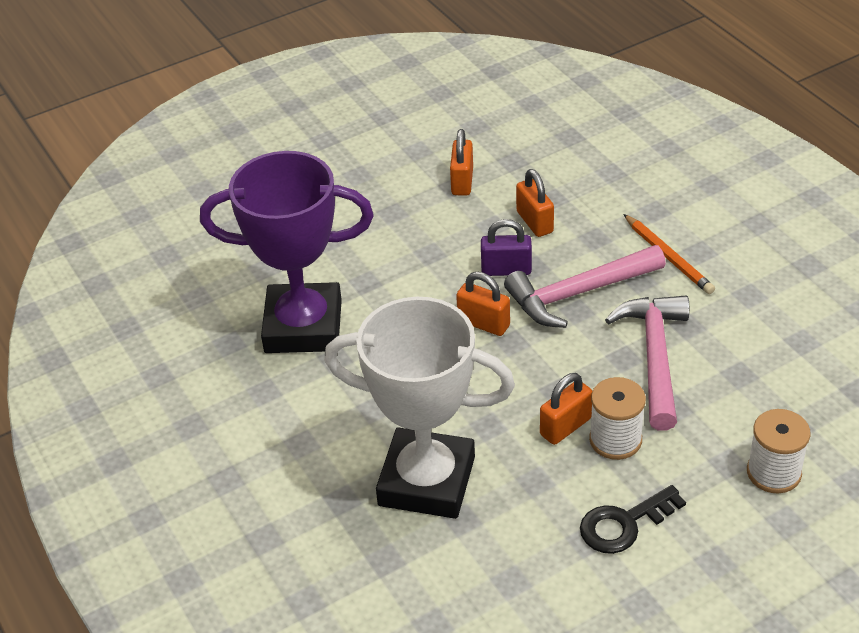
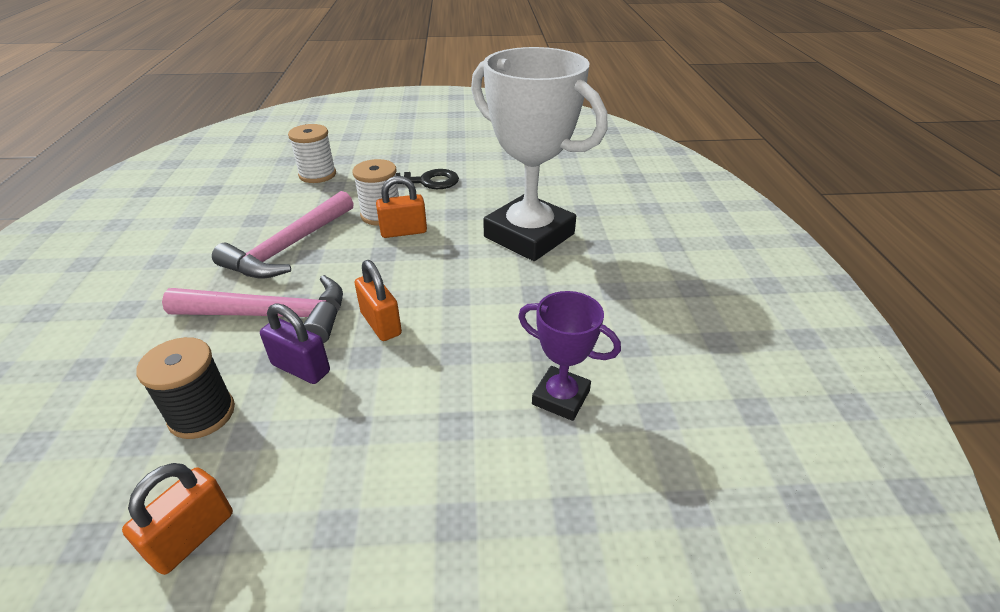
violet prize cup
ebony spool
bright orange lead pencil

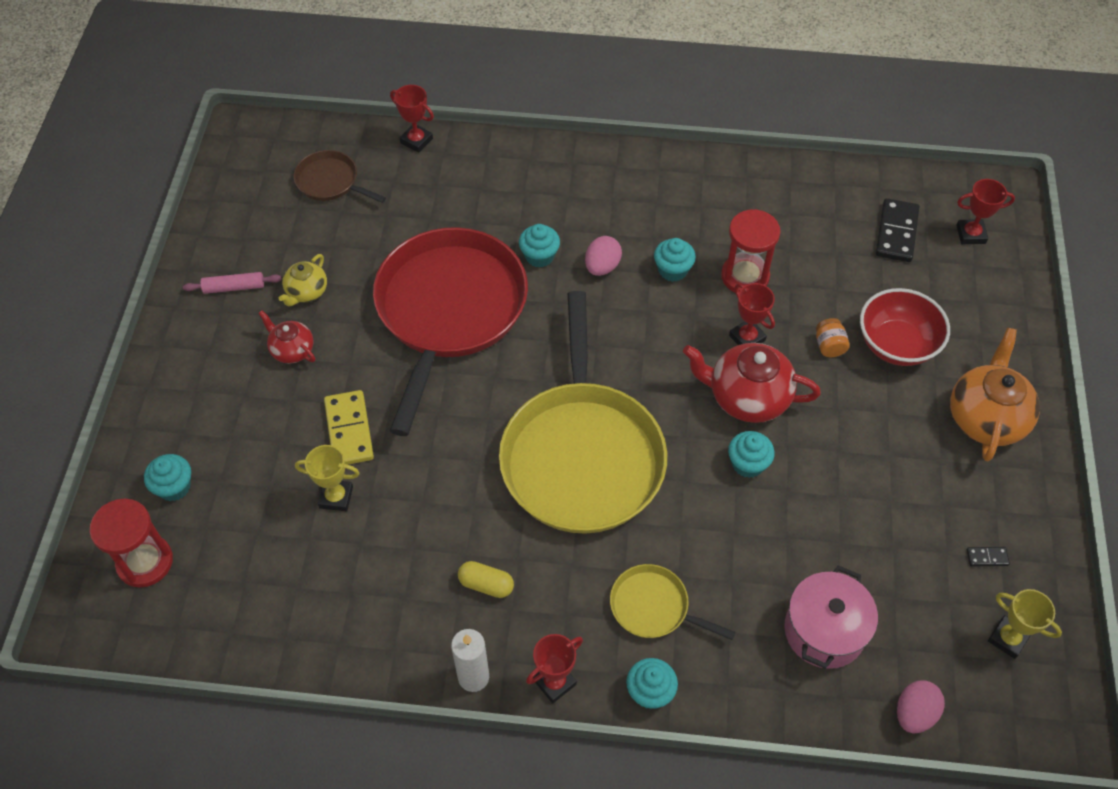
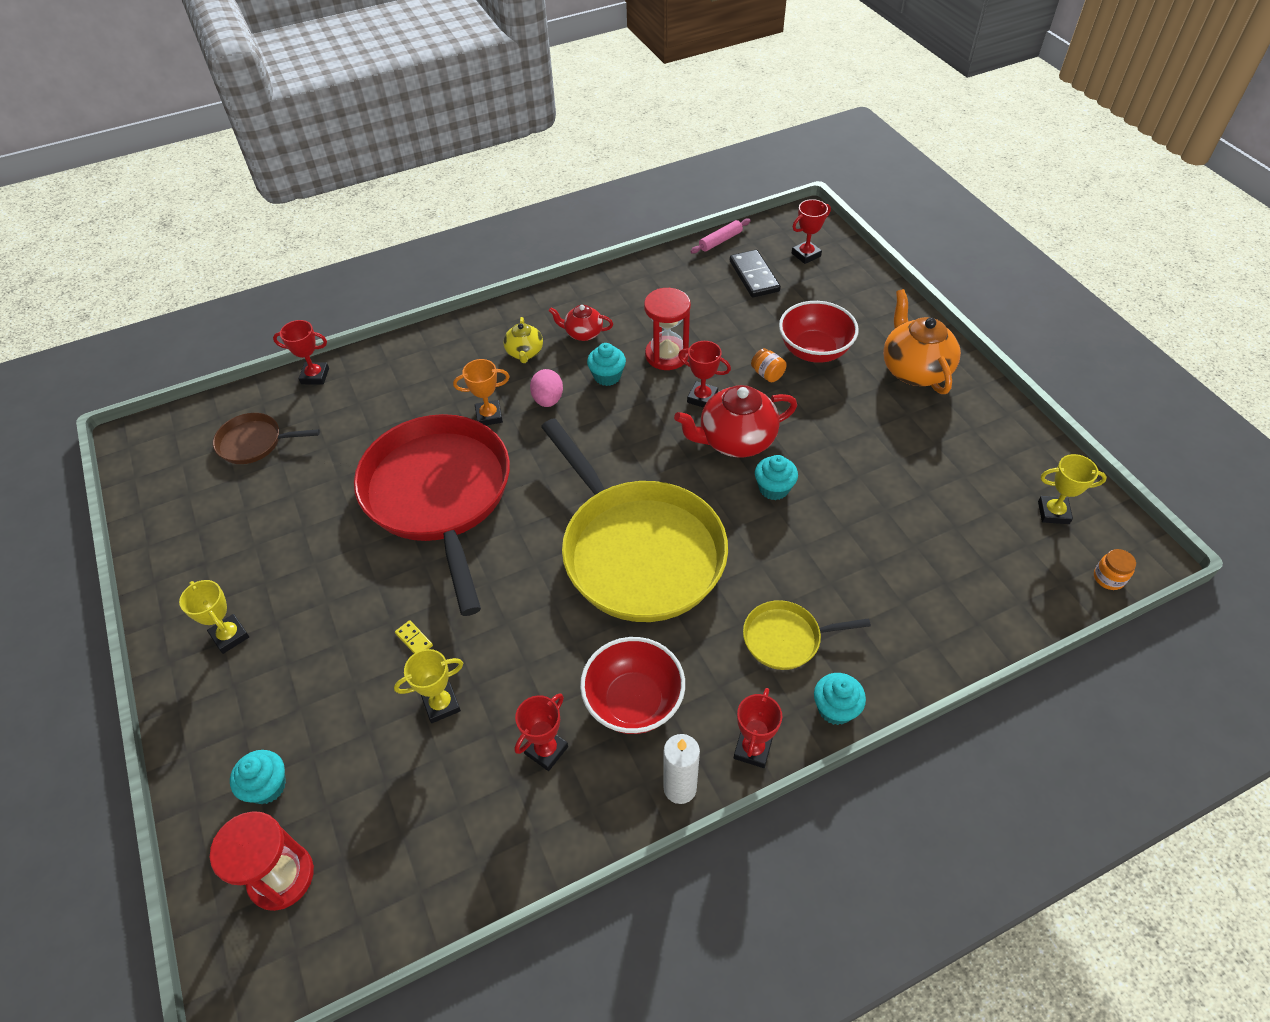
rose-pink pastry roller
scarlet china teapot (1st from left)
yellow china teapot
yellow domino tile
scarlet serving bowl (1st from left)
bright orange prize cup
rose-pink stockpot
rose-pink toy egg (2nd from left in the first image)
ebony domino tile (2nd from left in the first image)
yellow prize cup (1st from left)
scarlet prize cup (2nd from left)
bright orange preserve jar (2nd from left)

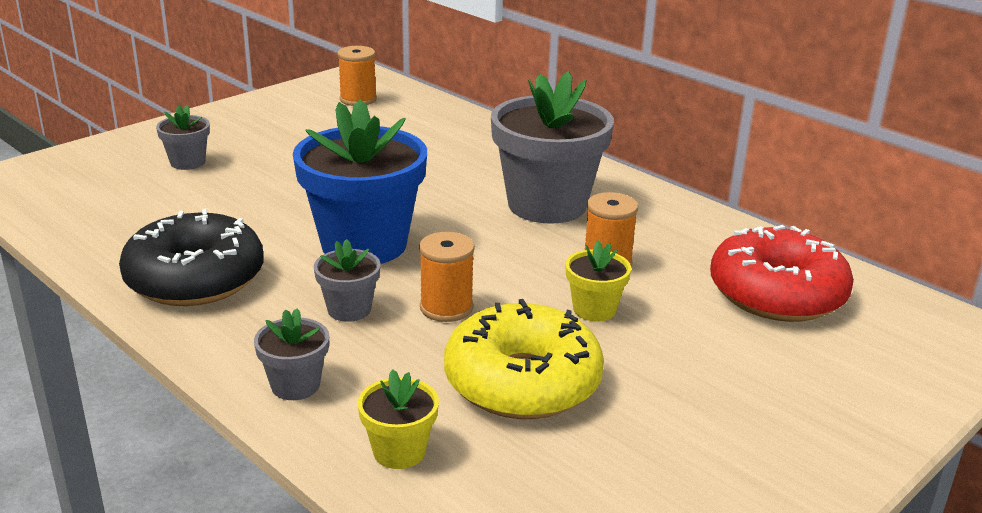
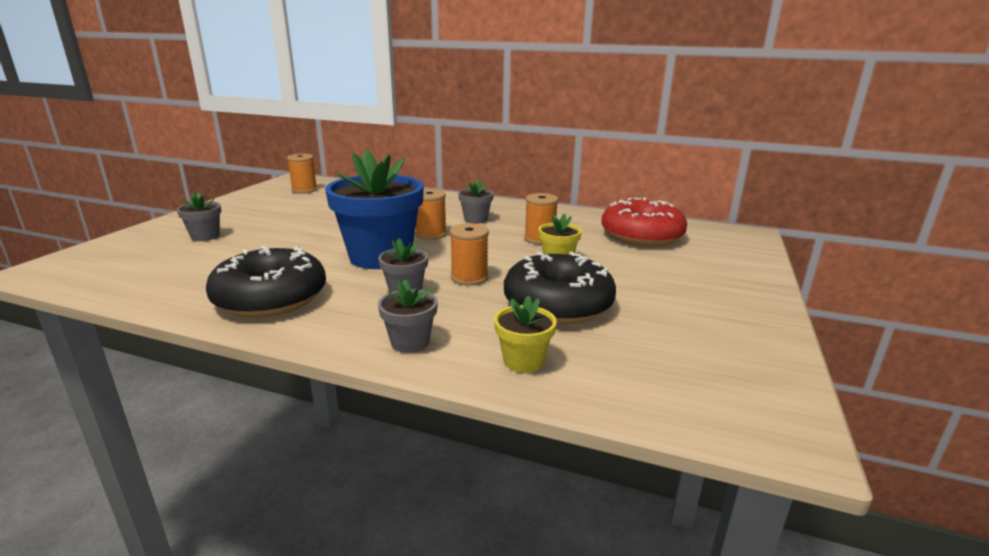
ebony doughnut (2nd from left)
ash-grey plant pot (4th from left)
bright orange spool (2nd from left)

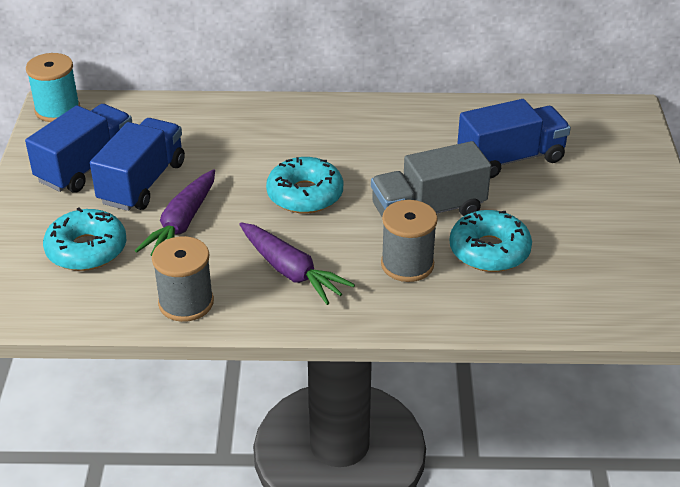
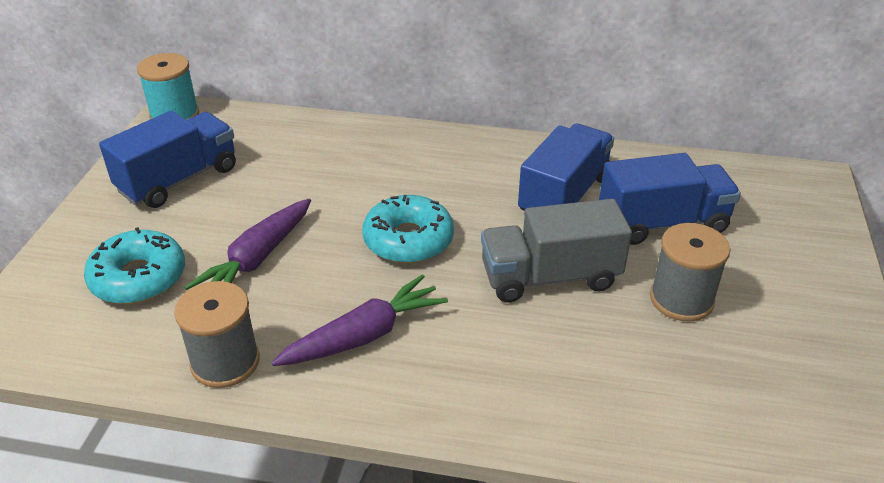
cobalt truck (2nd from left)
violet root vegetable (2nd from left)
ash-grey spool (2nd from left)
teal doughnut (3rd from left in the first image)

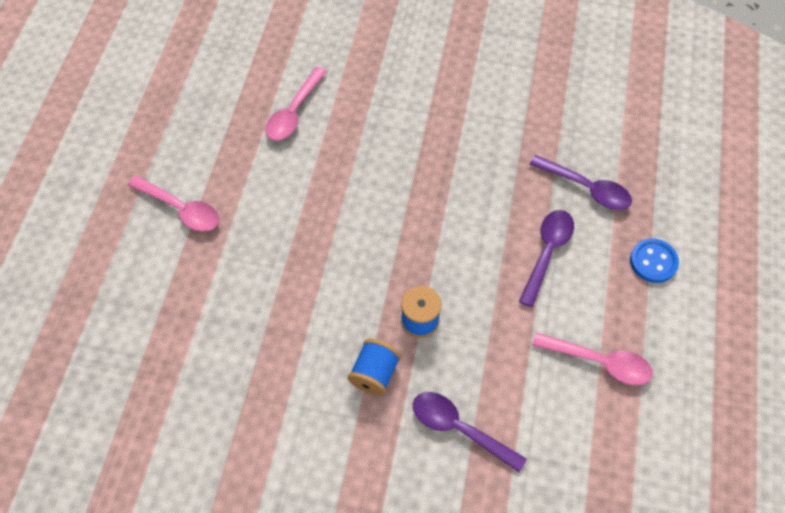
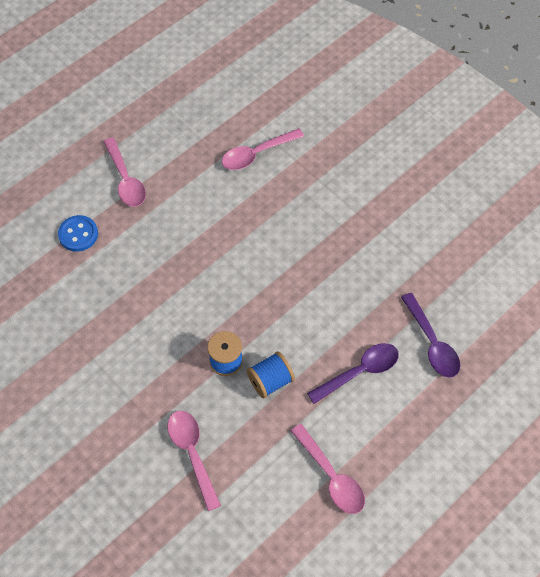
cobalt spool (2nd from left)
rose-pink spoon (2nd from left)
cobalt button

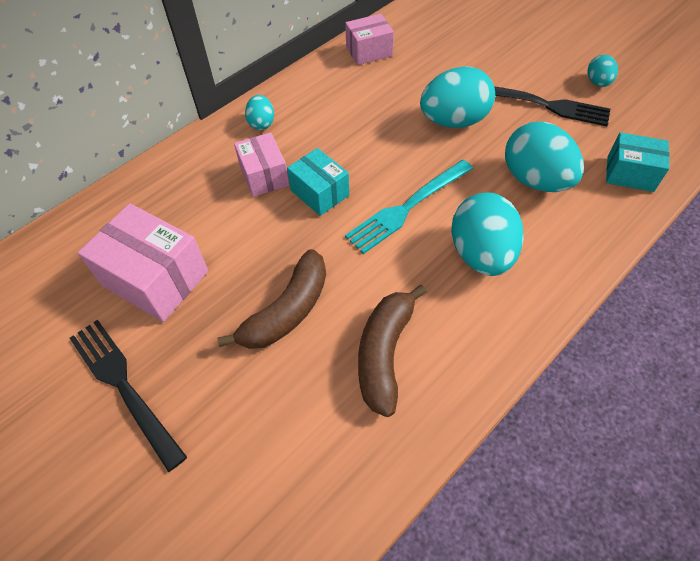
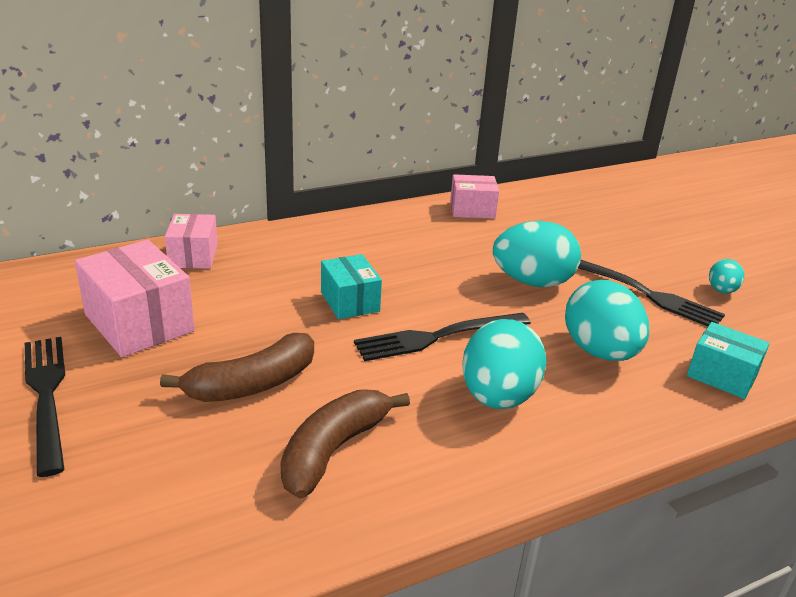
rose-pink parcel (2nd from left)
teal toy egg (1st from left in the first image)
ebony table fork (2nd from left)

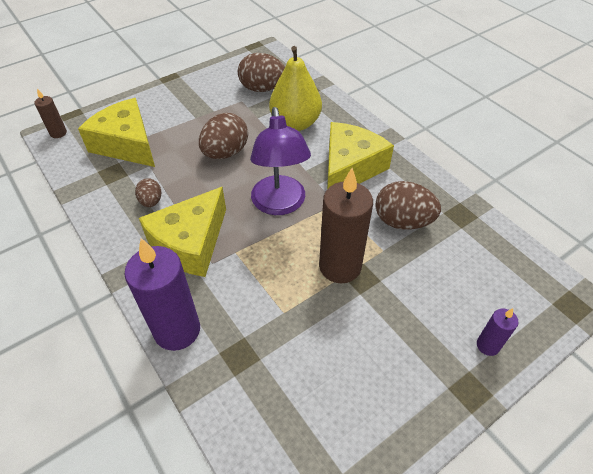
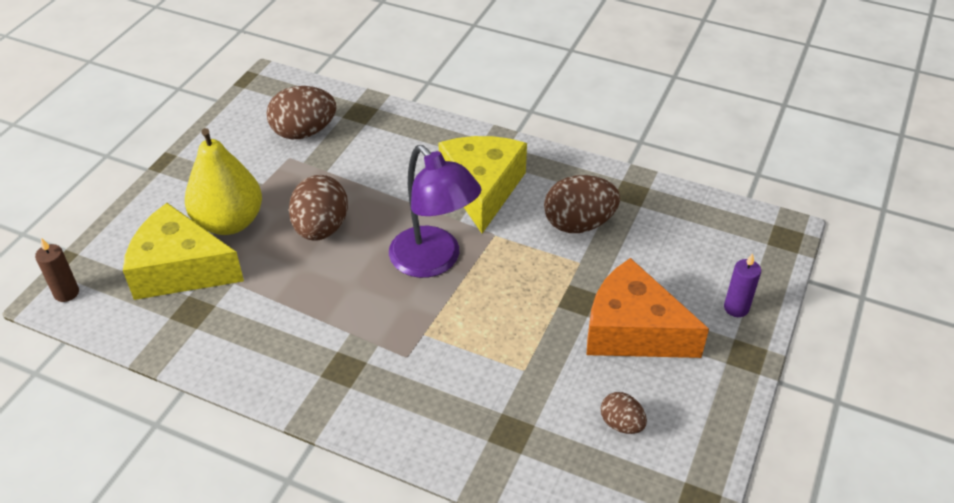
violet candle (1st from left in the first image)
brown toy egg (4th from left)
yellow cheese (2nd from left in the first image)
yellow pear fruit
brown candle (2nd from left in the first image)
bright orange cheese

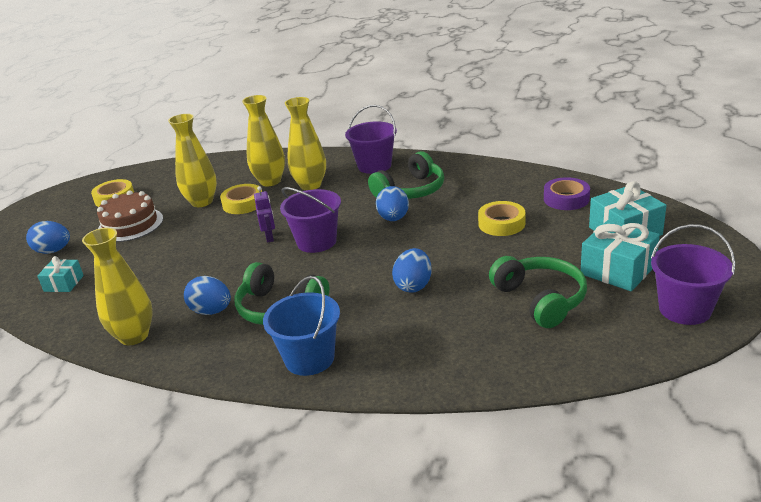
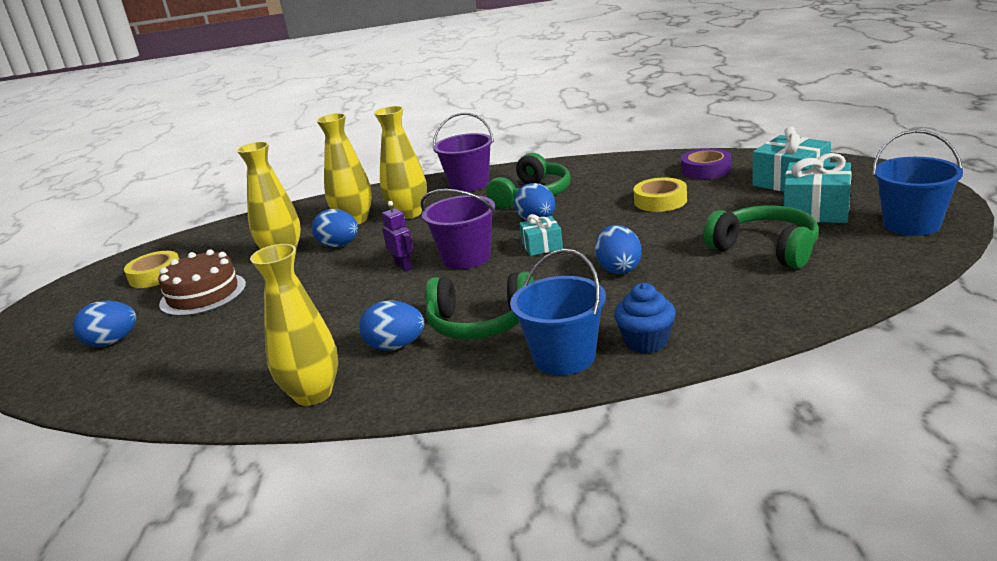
teal present (1st from left)
cobalt toy egg (2nd from left)
cobalt bucket (2nd from left)
cobalt fairy cake

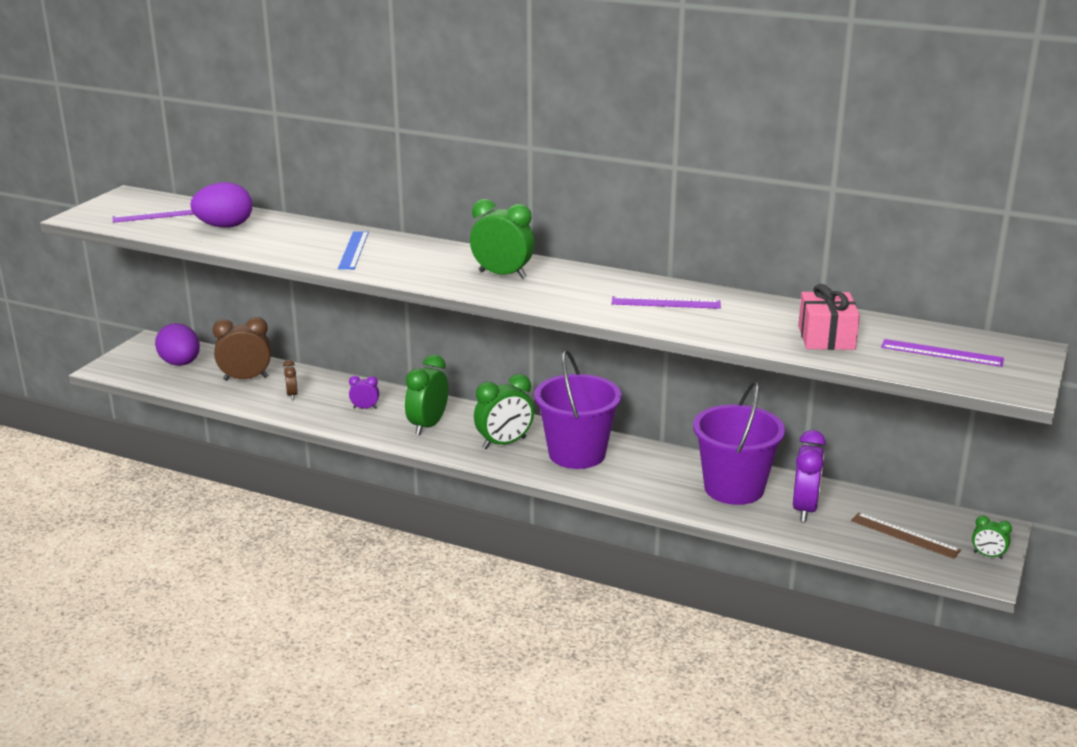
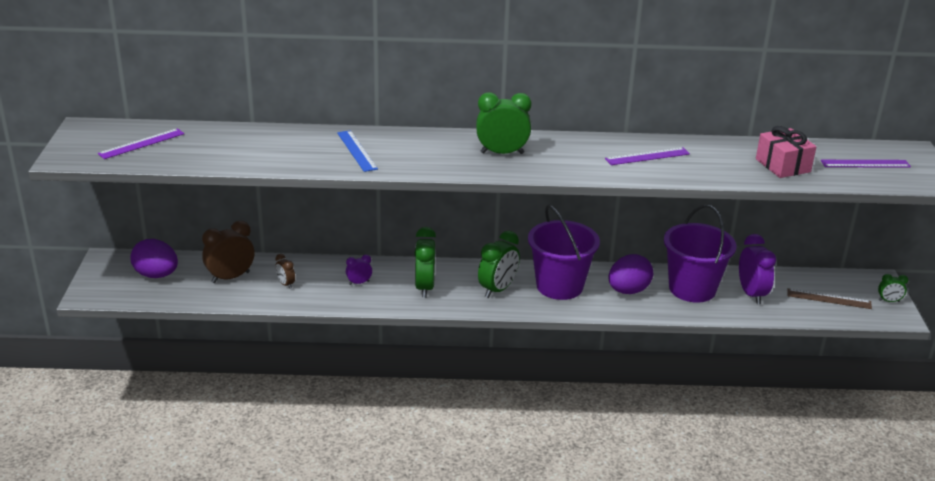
violet toy egg (2nd from left)

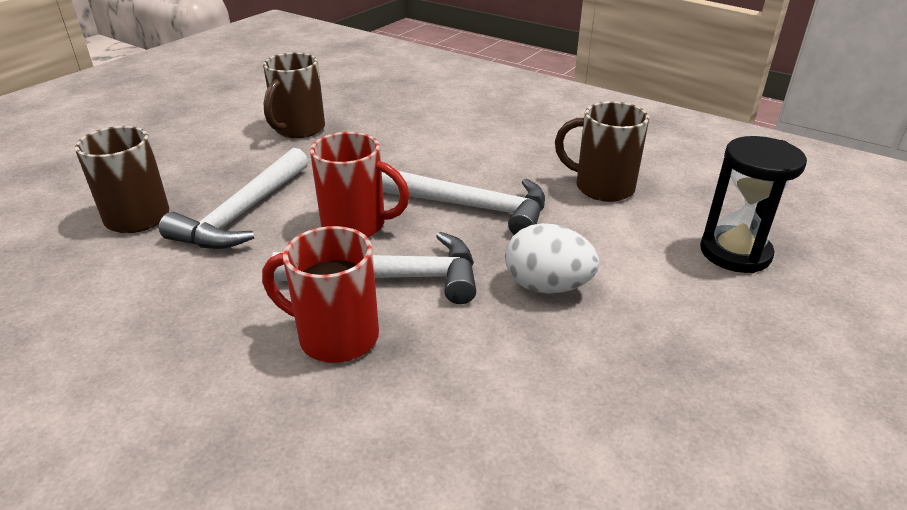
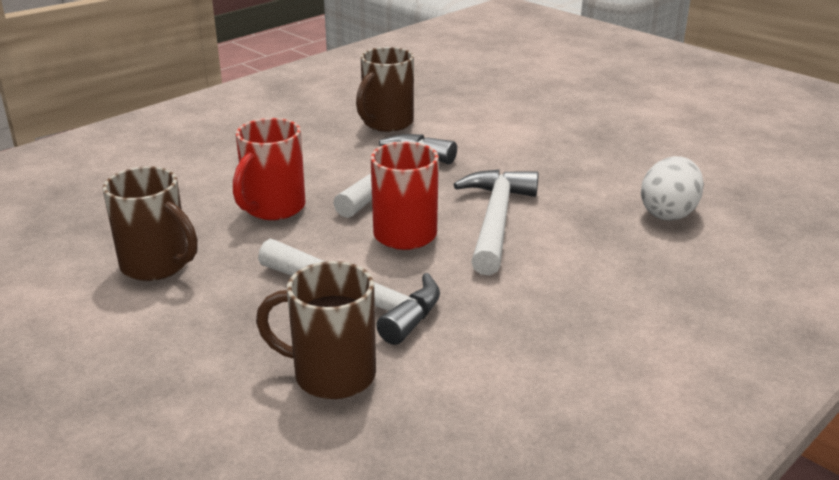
scarlet coffee mug (1st from left)
white toy egg
ebony sandglass

